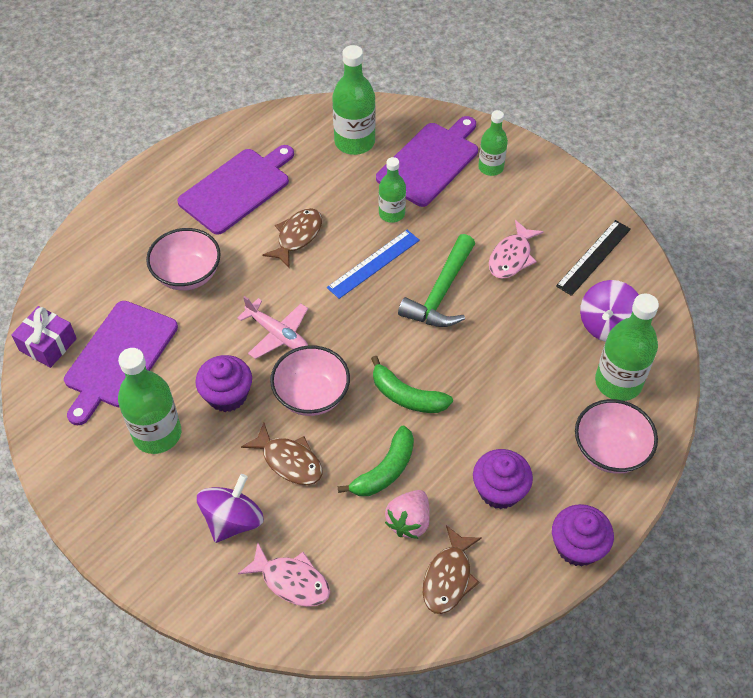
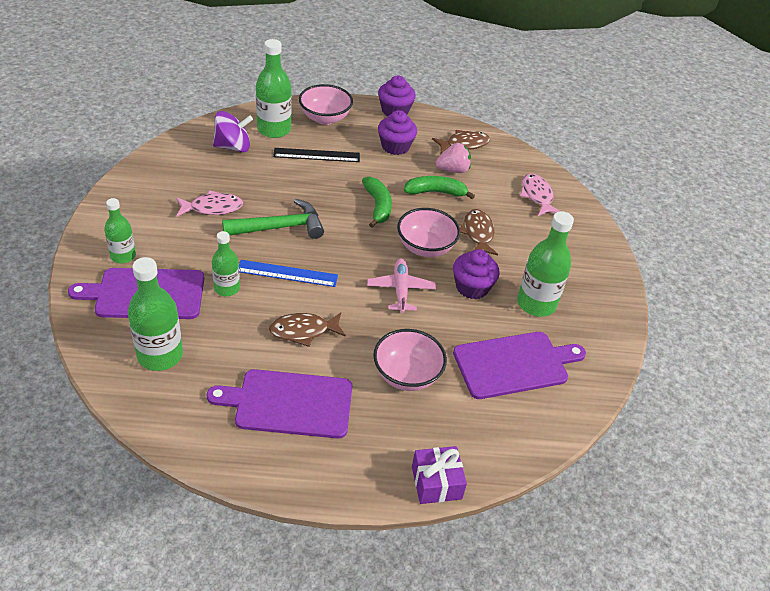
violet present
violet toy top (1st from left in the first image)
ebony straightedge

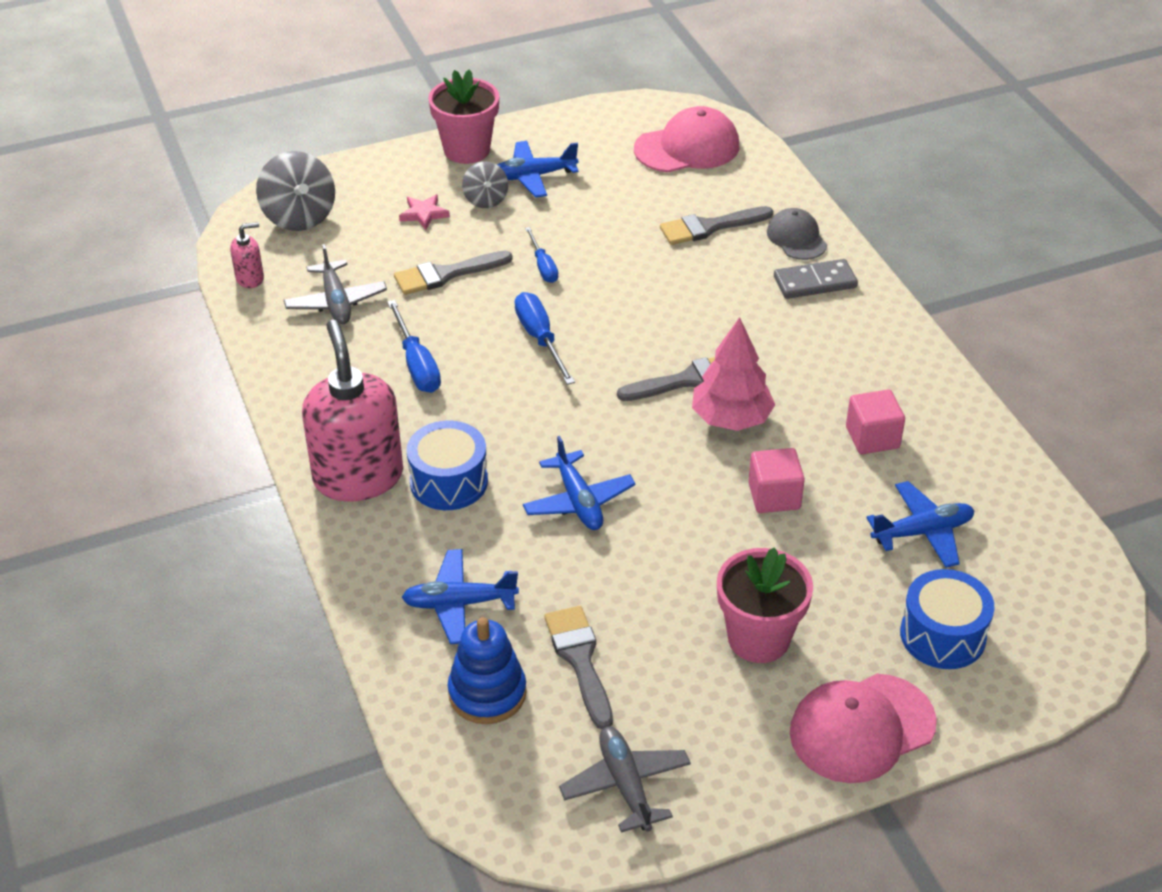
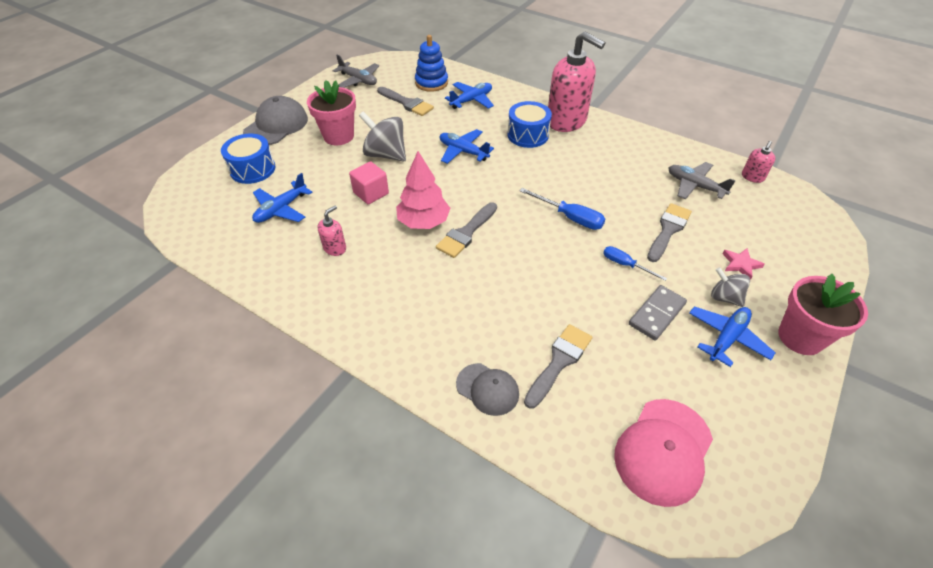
ash-grey toy top (1st from left)
cobalt screwdriver (1st from left in the first image)
ash-grey domino tile
ash-grey cap (1st from left)
rose-pink pump bottle (1st from left)

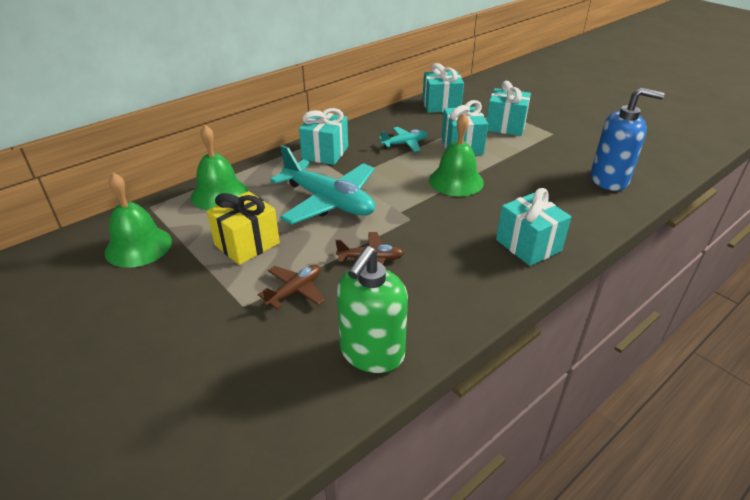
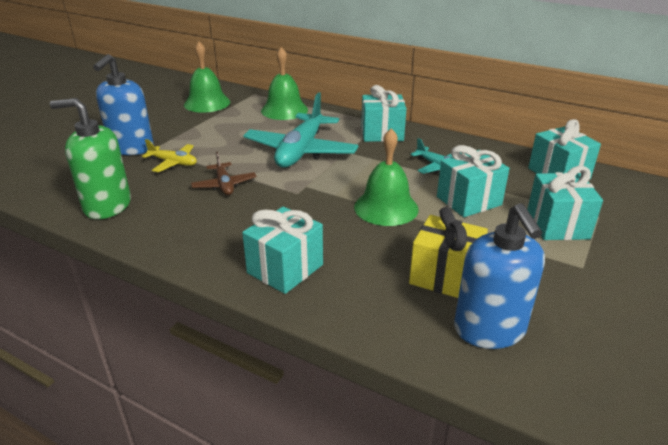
yellow present
yellow plane
cobalt pump bottle (1st from left)

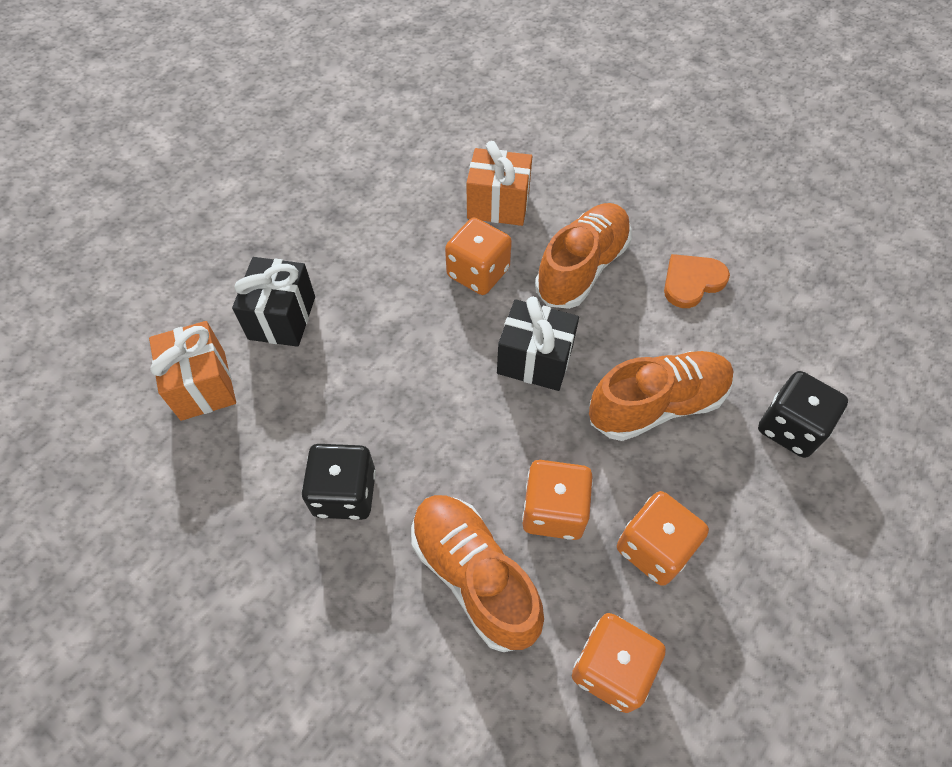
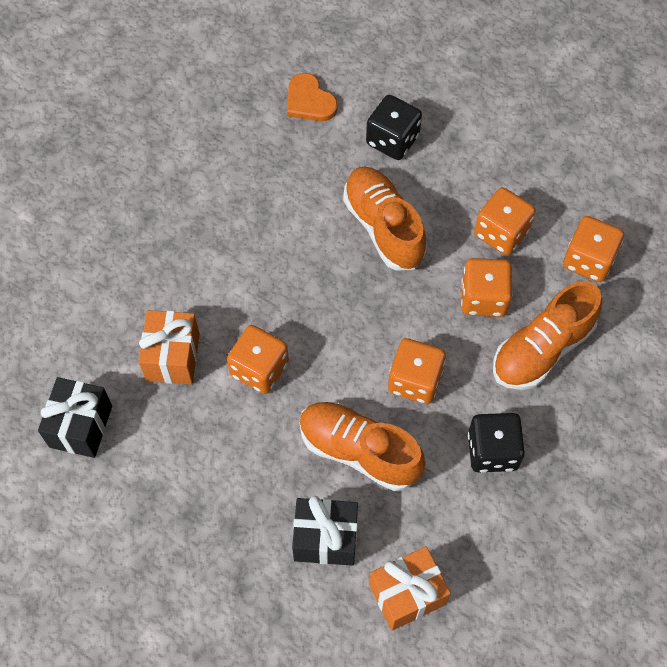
ebony present (1st from left)
bright orange shoe (1st from left)
bright orange love heart
bright orange dice (2nd from left)

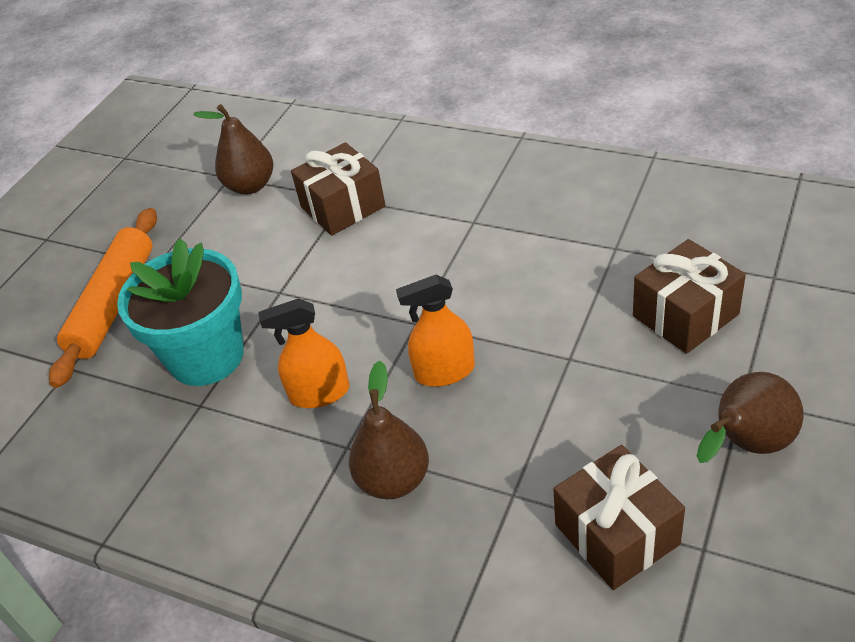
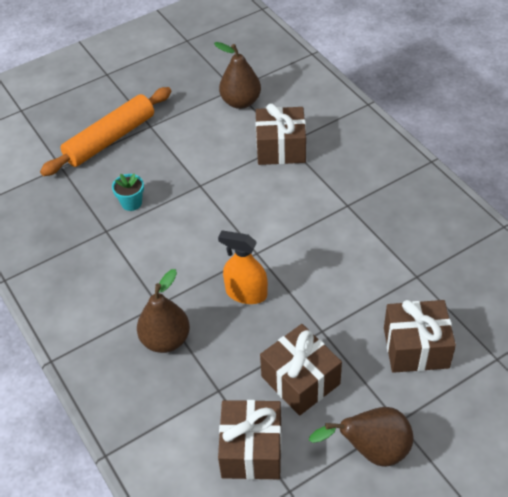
teal plant pot
bright orange spray bottle (1st from left in the first image)
brown present (3rd from left)

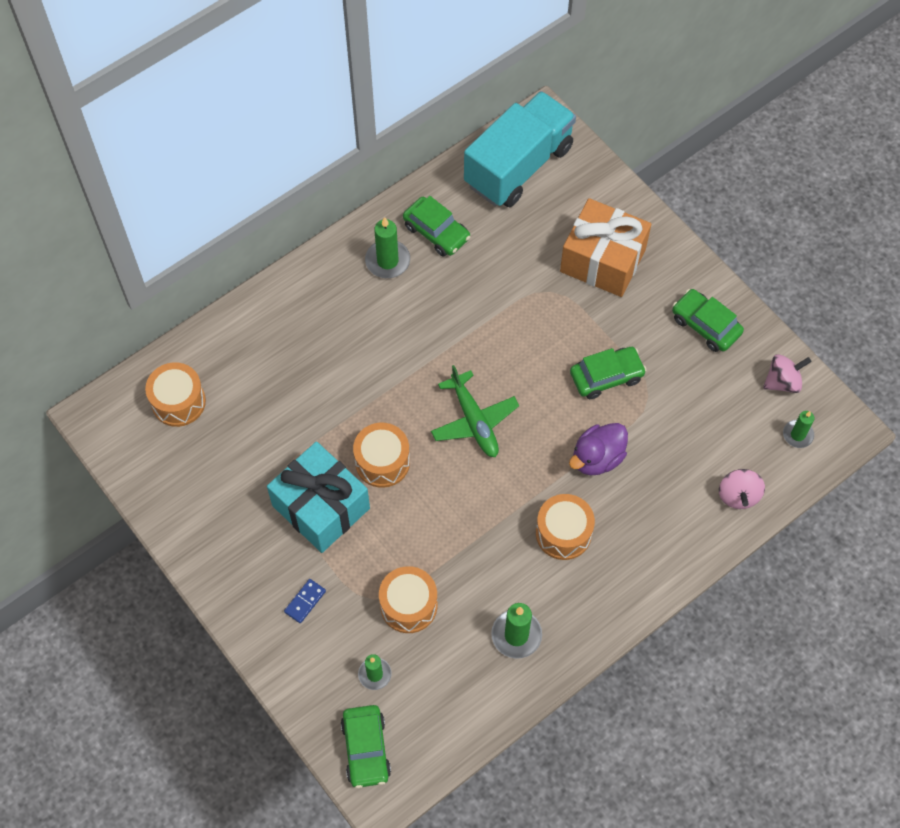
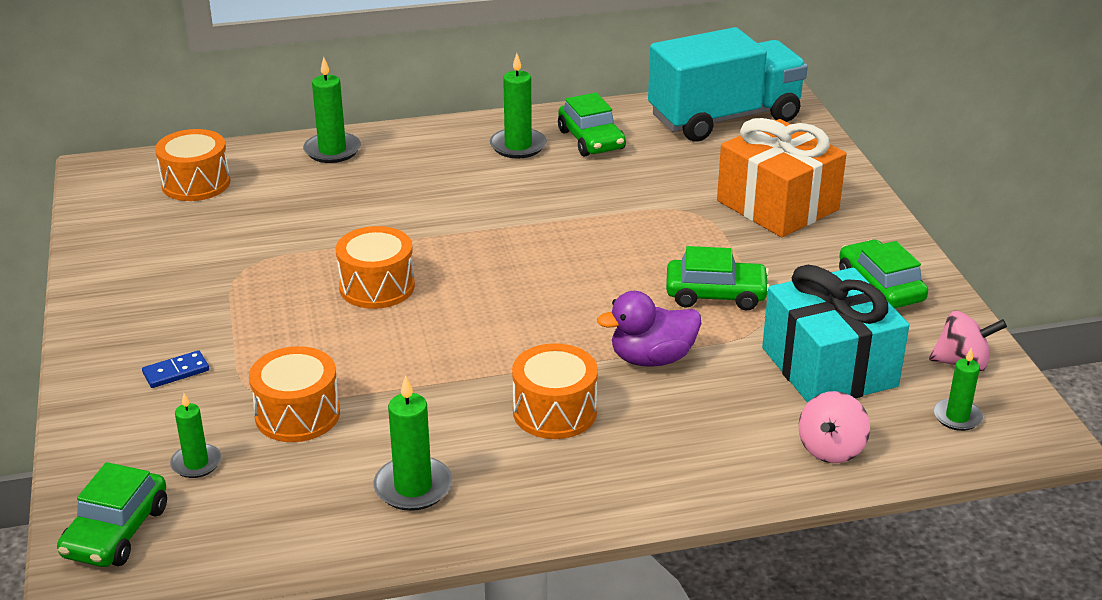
teal present
emerald plane
emerald candle (2nd from left)

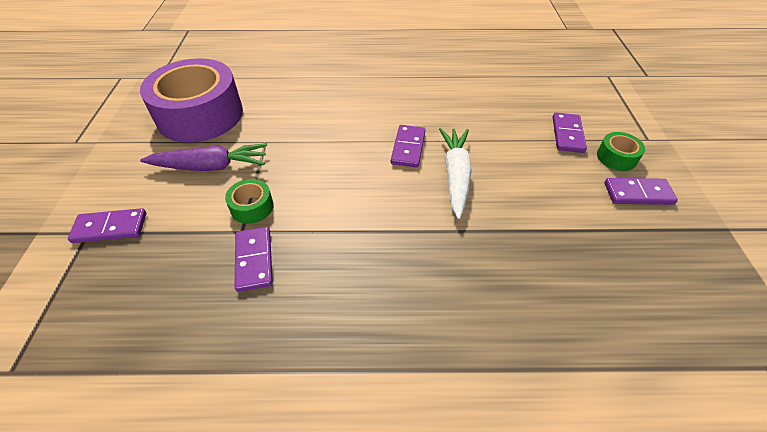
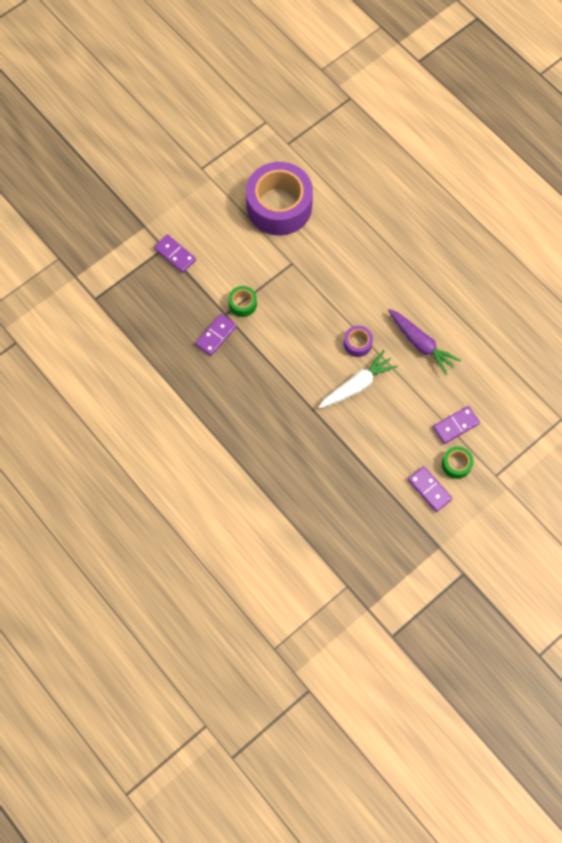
violet root vegetable
violet sticky tape (2nd from left)

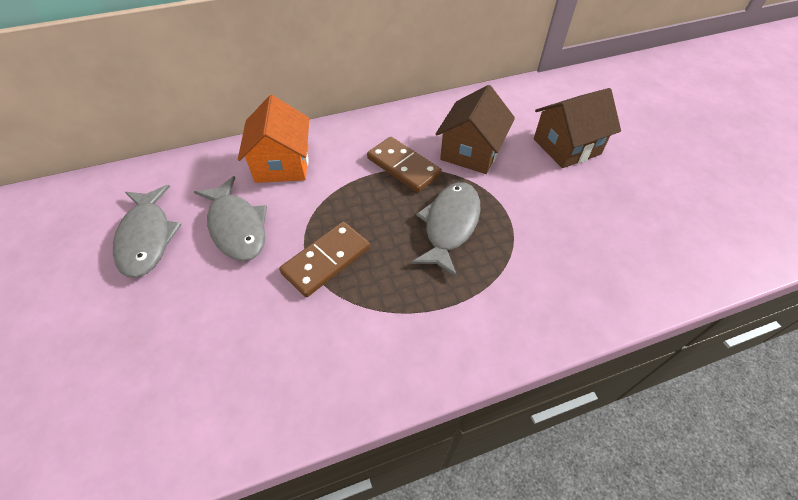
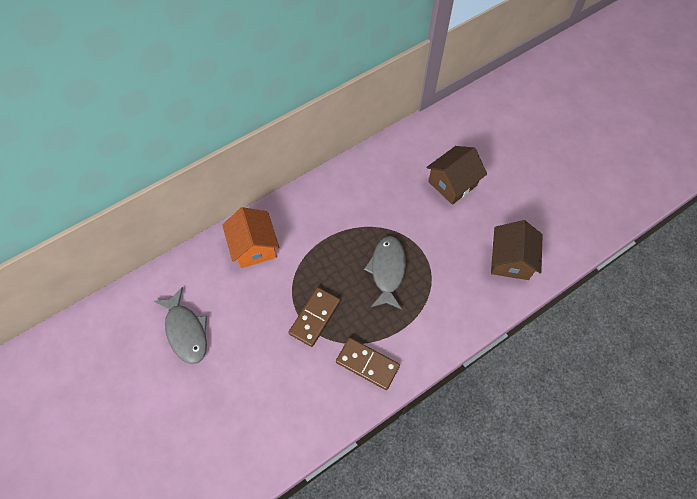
ash-grey fish (2nd from left in the first image)
brown domino tile (2nd from left)
brown toy house (2nd from left)

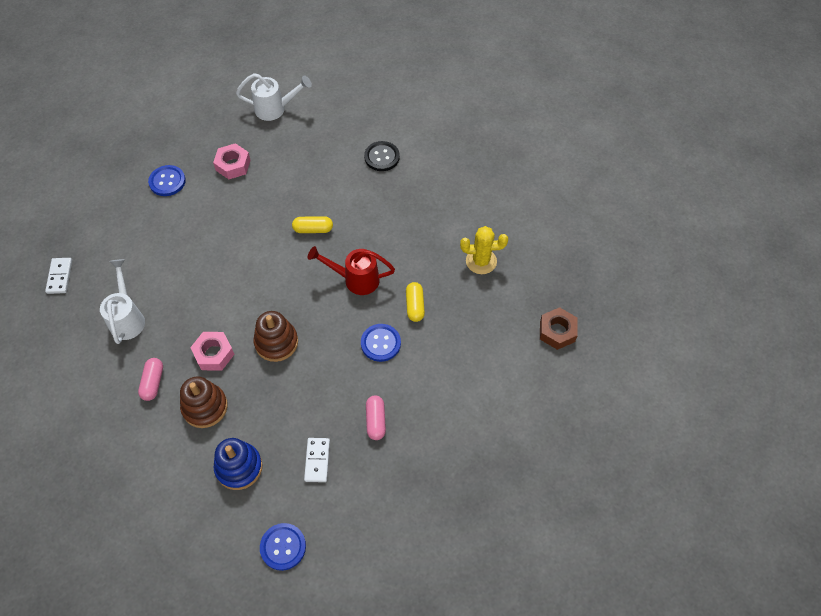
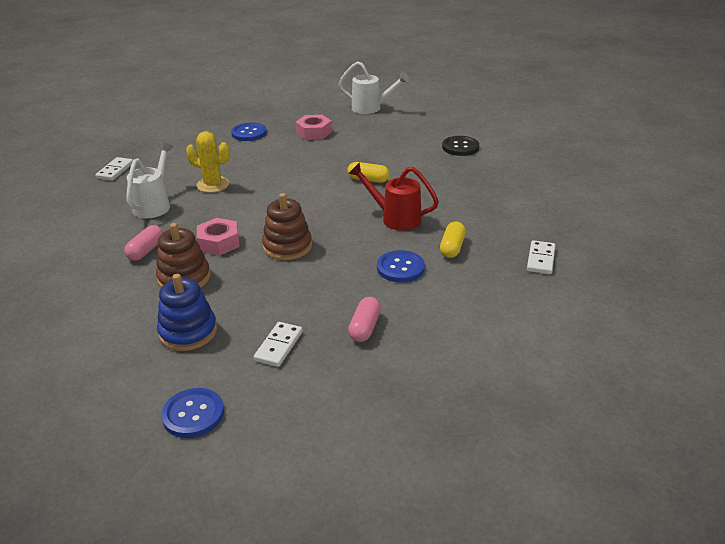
yellow cactus
brown hexagon nut
white domino tile (3rd from left)

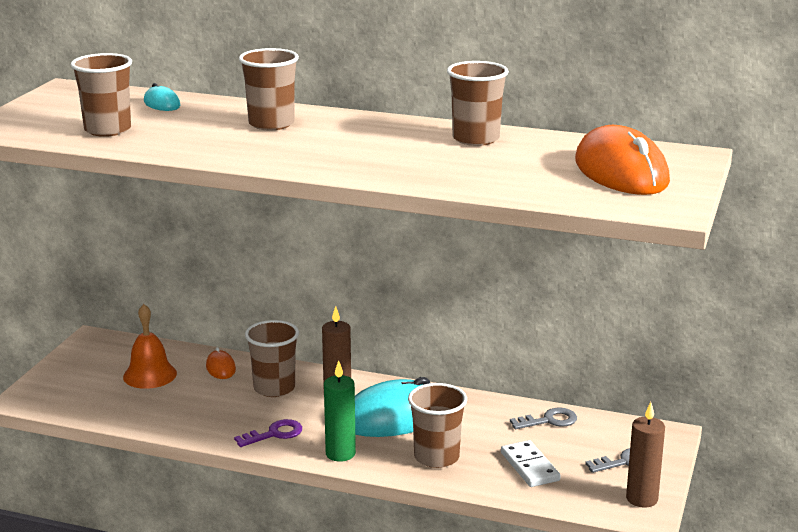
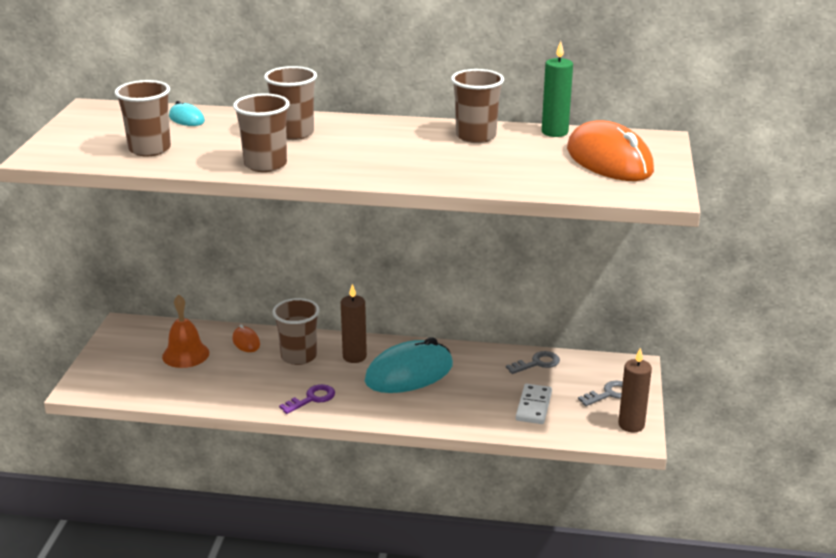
emerald candle
brown cup (2nd from left)
white domino tile

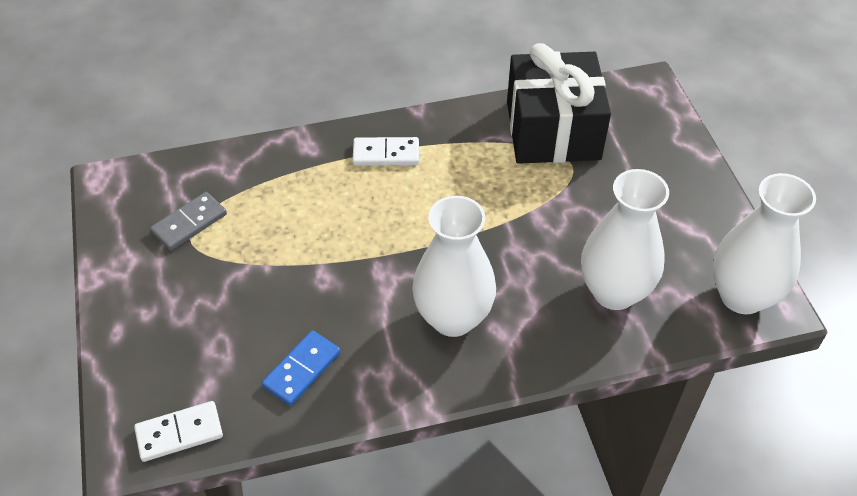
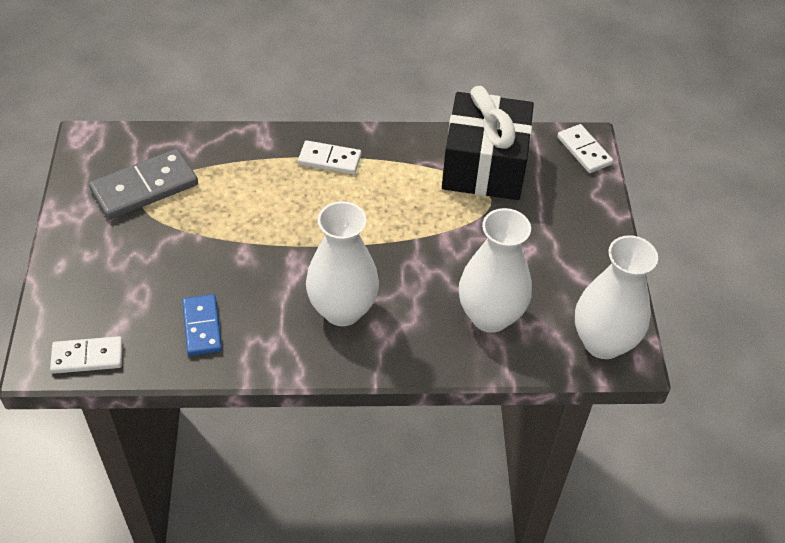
ash-grey domino tile
cobalt domino tile
white domino tile (3rd from left)

